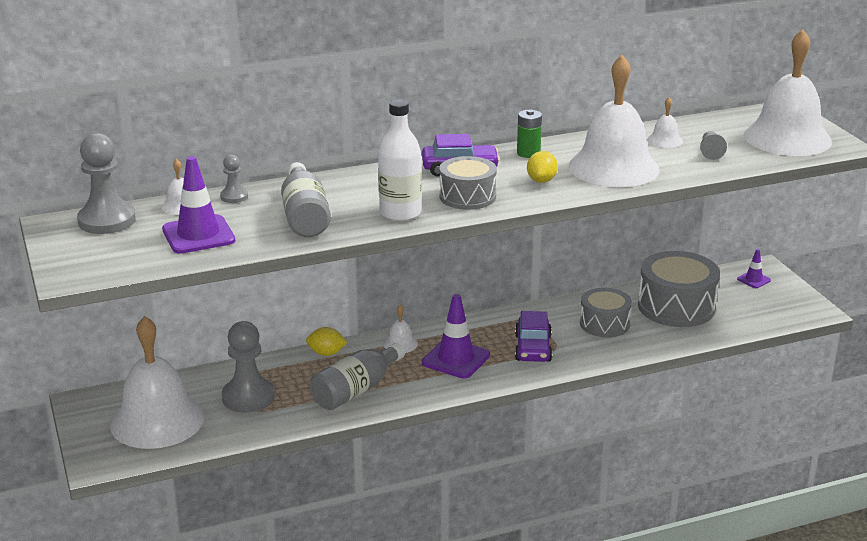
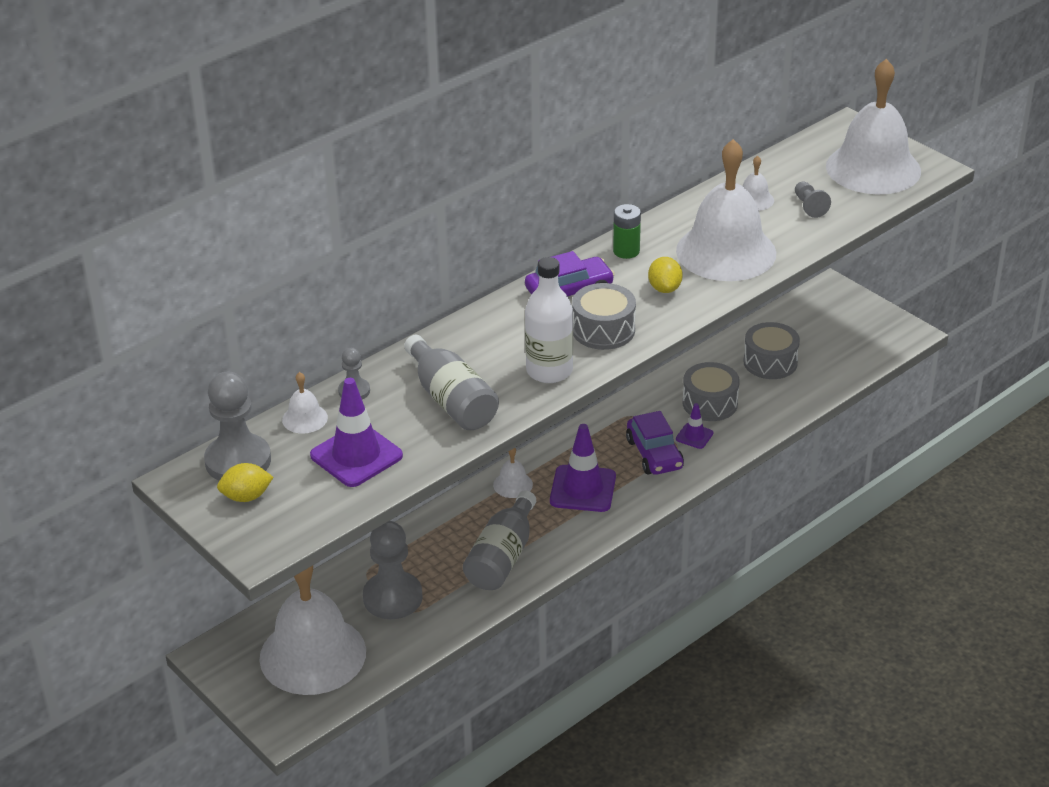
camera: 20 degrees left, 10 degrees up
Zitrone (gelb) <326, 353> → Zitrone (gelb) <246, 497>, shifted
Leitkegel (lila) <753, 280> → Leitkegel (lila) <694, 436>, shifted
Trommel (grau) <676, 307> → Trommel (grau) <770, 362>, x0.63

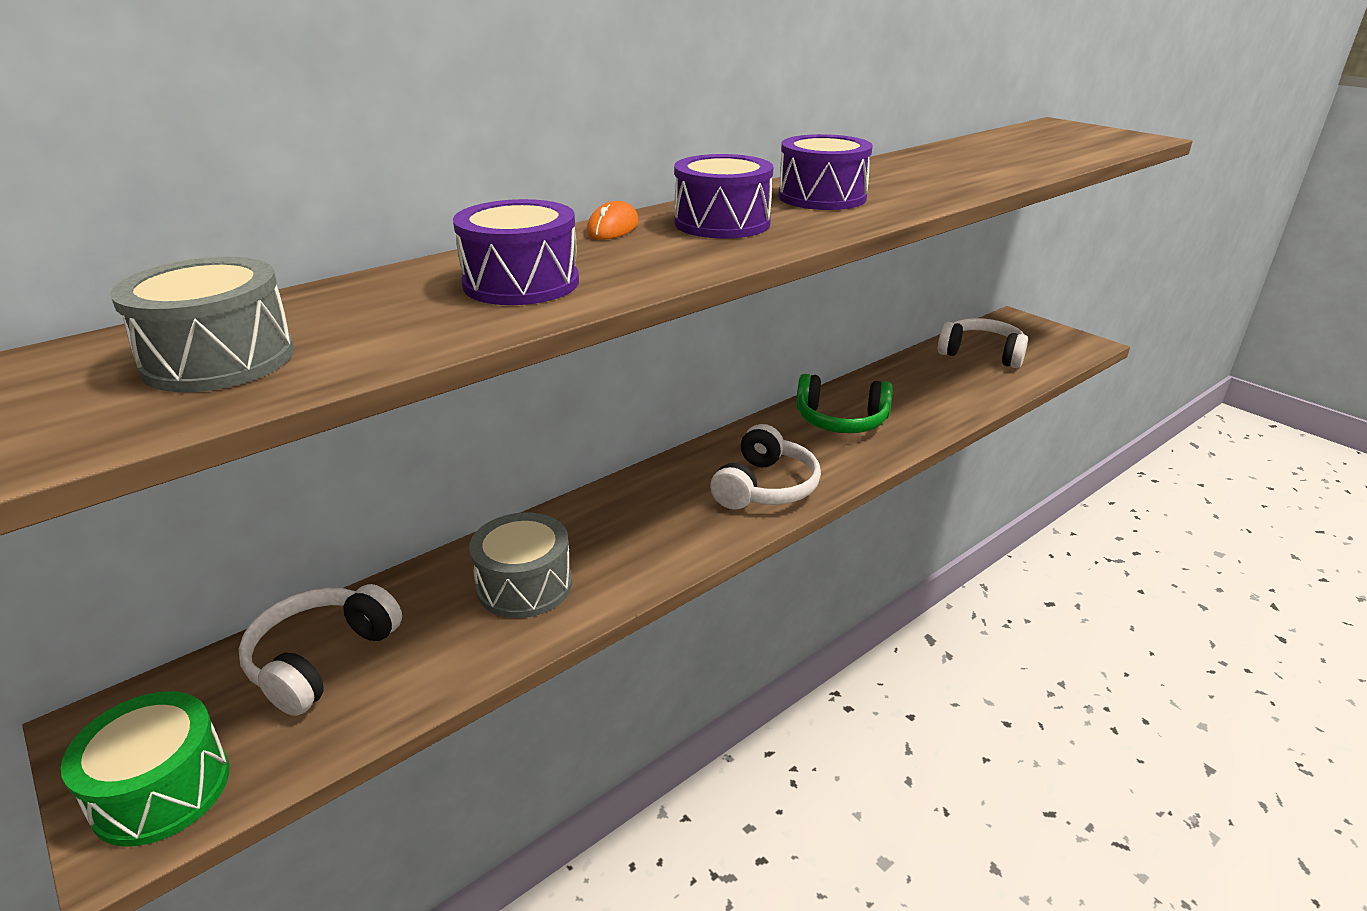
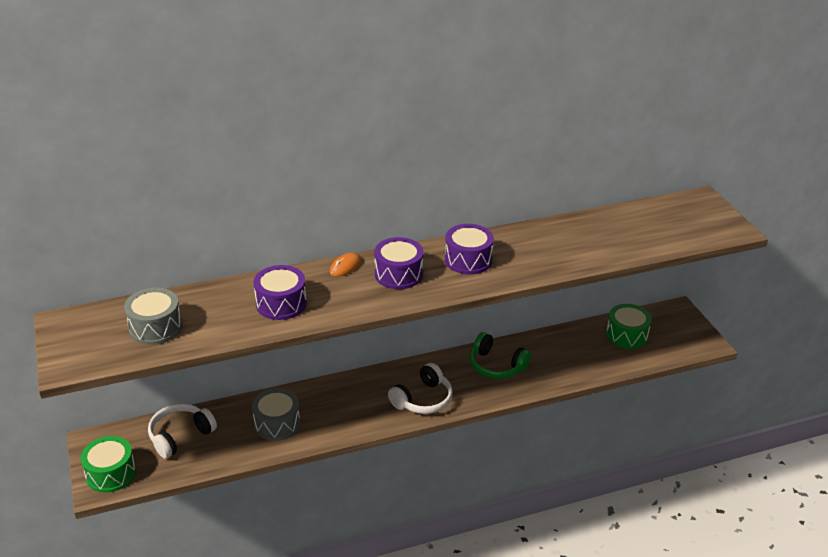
camera: 20 degrees right, 5 degrees up
Kopfhörer (weiß) <981, 354> → Trommel (grün) <627, 335>

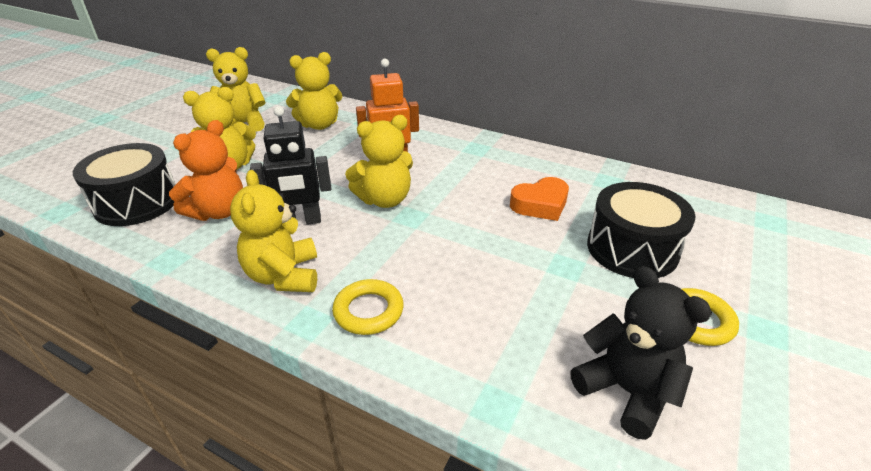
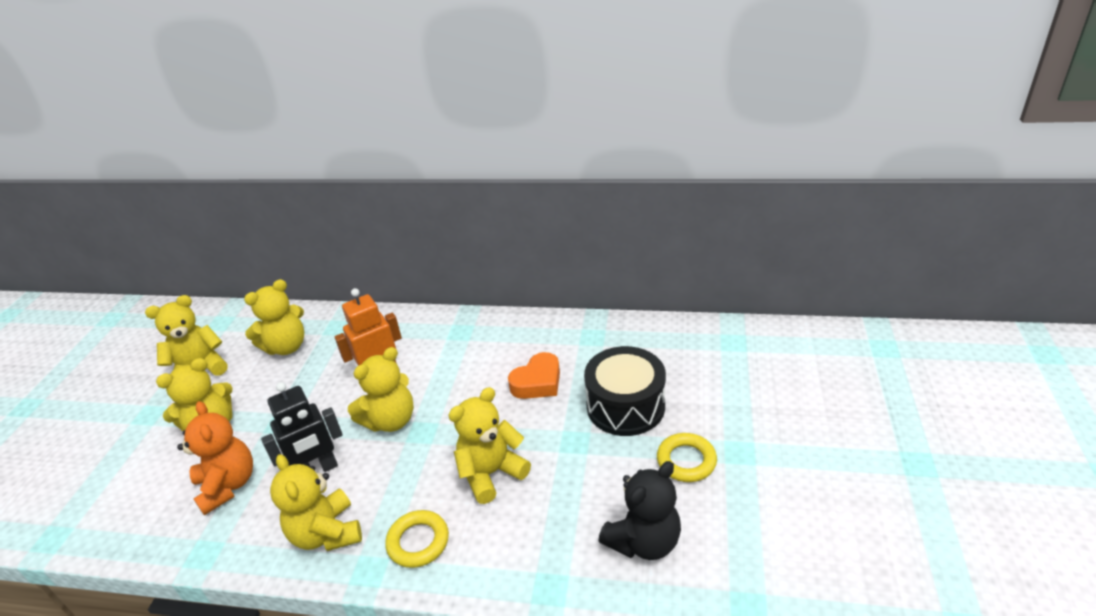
camera: 15 degrees left, 0 degrees up
Teddybär (orange) <218, 212> → Teddybär (orange) <228, 485>, 45 degrees counterclockwise
- → Teddybär (gelb) <491, 473>
Teddybär (schwarz) <626, 391> → Teddybär (schwarz) <644, 541>, 105 degrees clockwise
Trommel (schwarz) <137, 202> → -

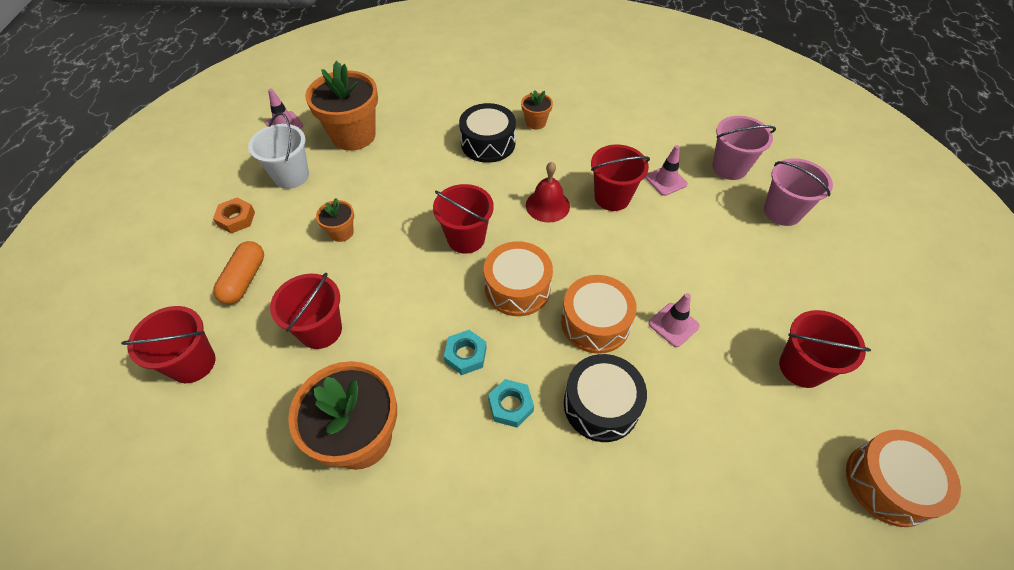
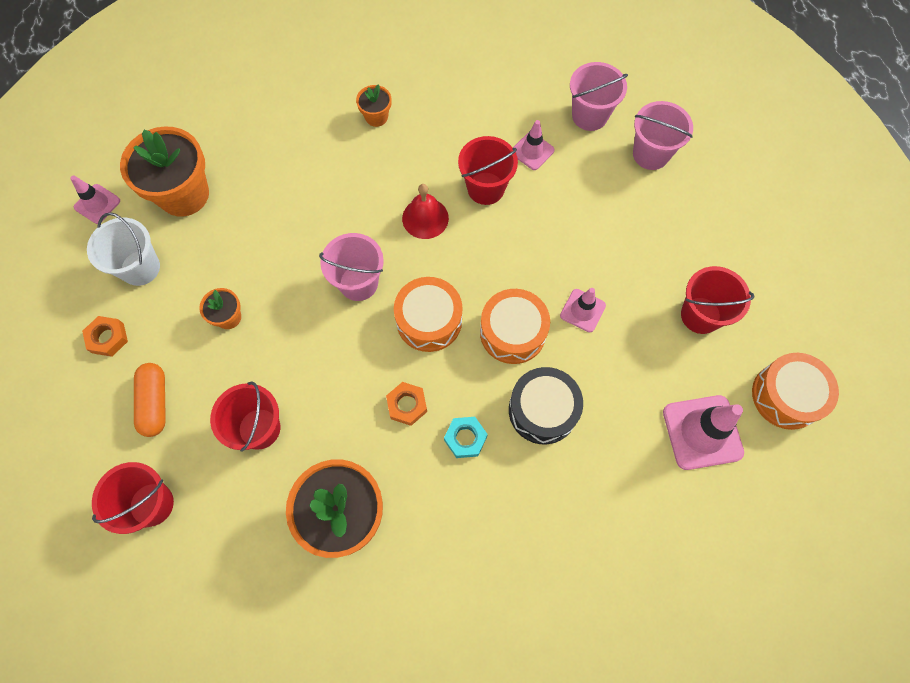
camera: 20 degrees left, 15 degrees up
Eimer (rot) <466, 238> → Eimer (rosa) <358, 283>
Sechskantmutter (türkis) <465, 355> → Sechskantmutter (orange) <407, 405>
- → Leitkegel (rosa) <702, 432>
Trommel (schwarz) <488, 143> → -

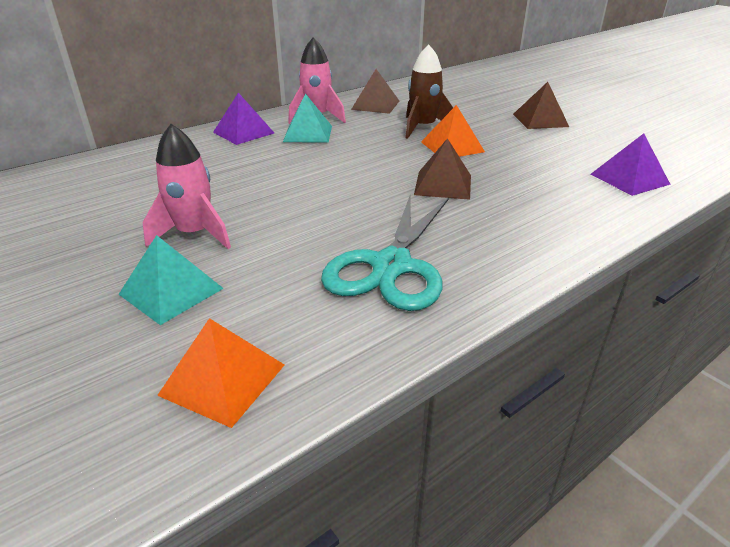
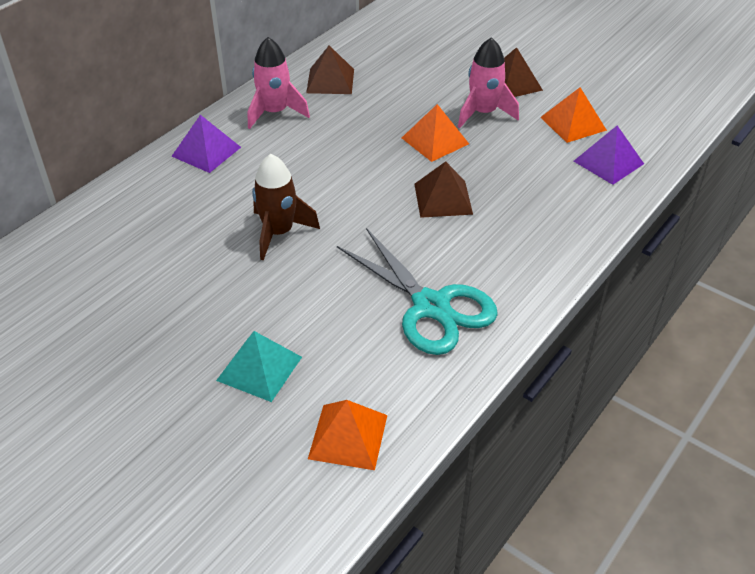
camera: 15 degrees left, 10 degrees up
Rakete (braun) <423, 128> → Rakete (braun) <279, 233>, shifted
Schere (türkis) <392, 266> → Schere (türkis) <431, 306>, 45 degrees counterclockwise
Rakete (rosa) <194, 234> → Rakete (rosa) <483, 113>, shifted
- → Pyramide (orange) <573, 123>
Pyramide (türkis) <308, 133> → -

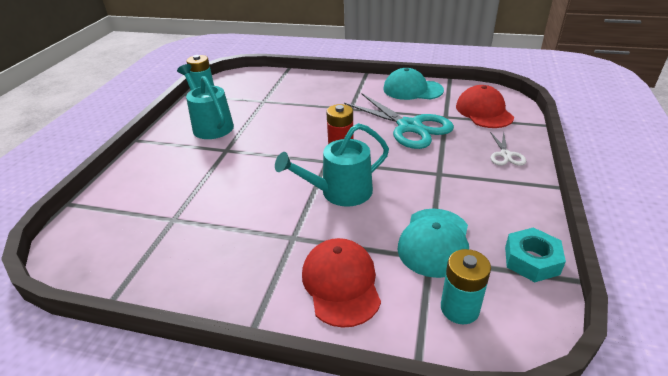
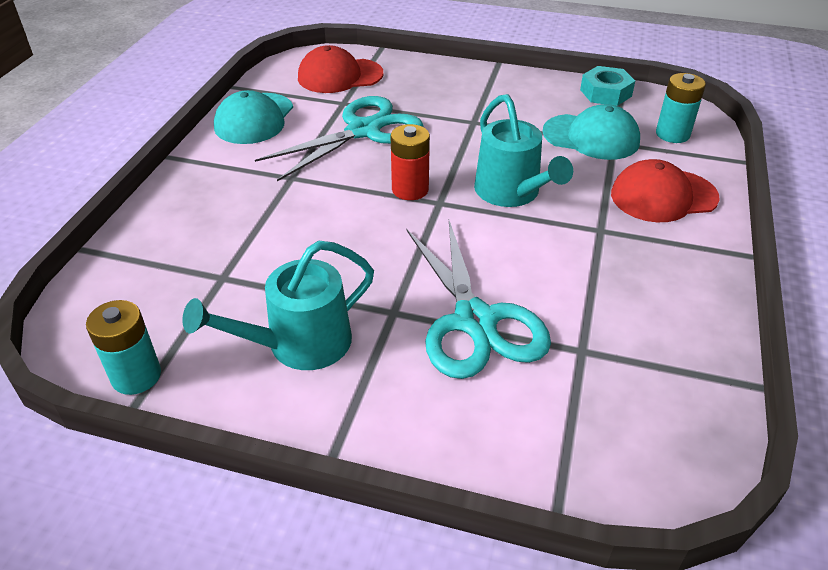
camera: 90 degrees left, 5 degrees up
- → Schere (türkis) <475, 321>
Schere (weiß) <505, 155> → -

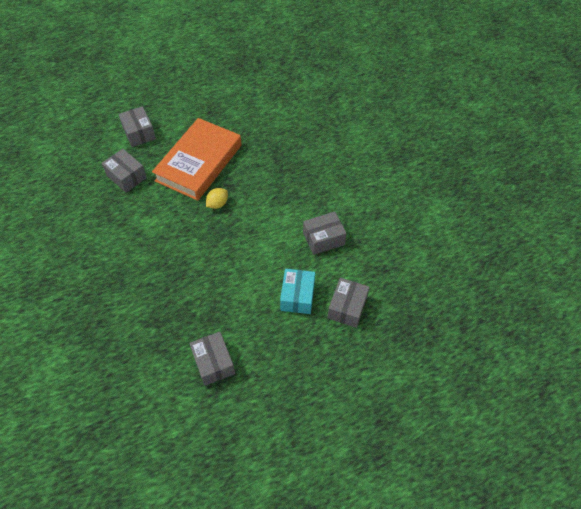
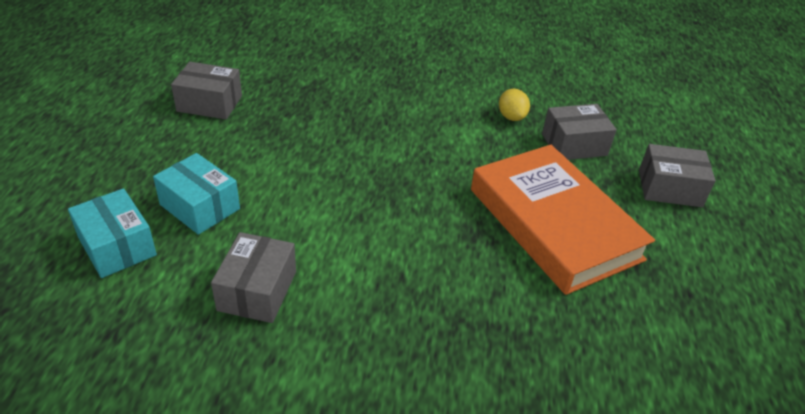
camera: 120 degrees right, 15 degrees down
Schachtel (grau) <347, 307> → Schachtel (türkis) <117, 246>
Zitrone (gelb) <217, 204> → Zitrone (gelb) <511, 117>, shifted

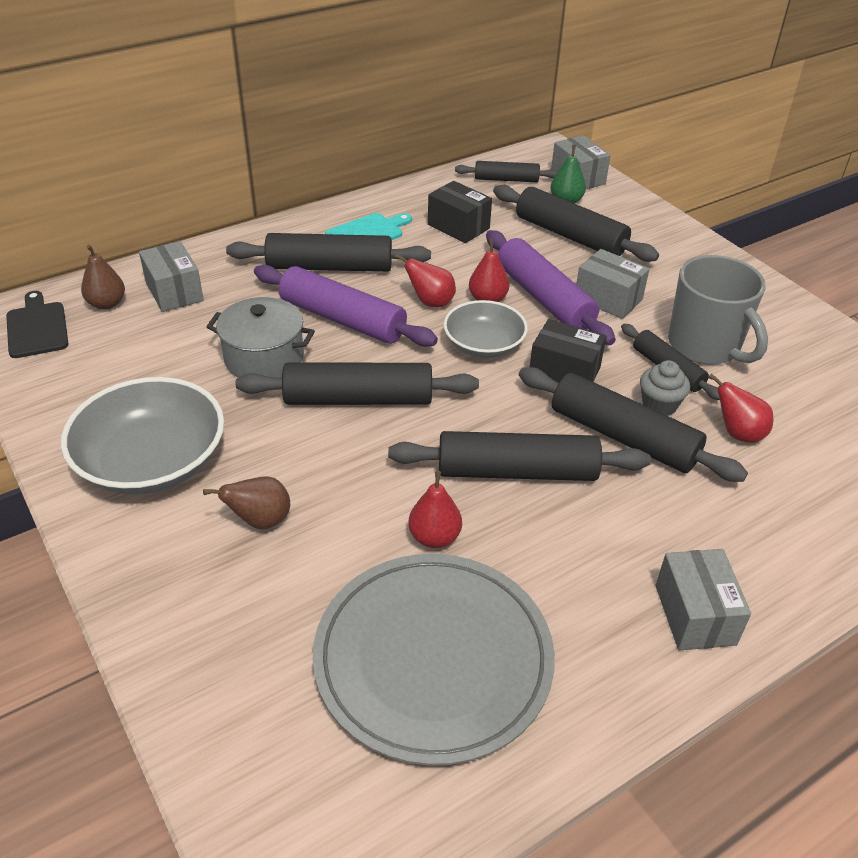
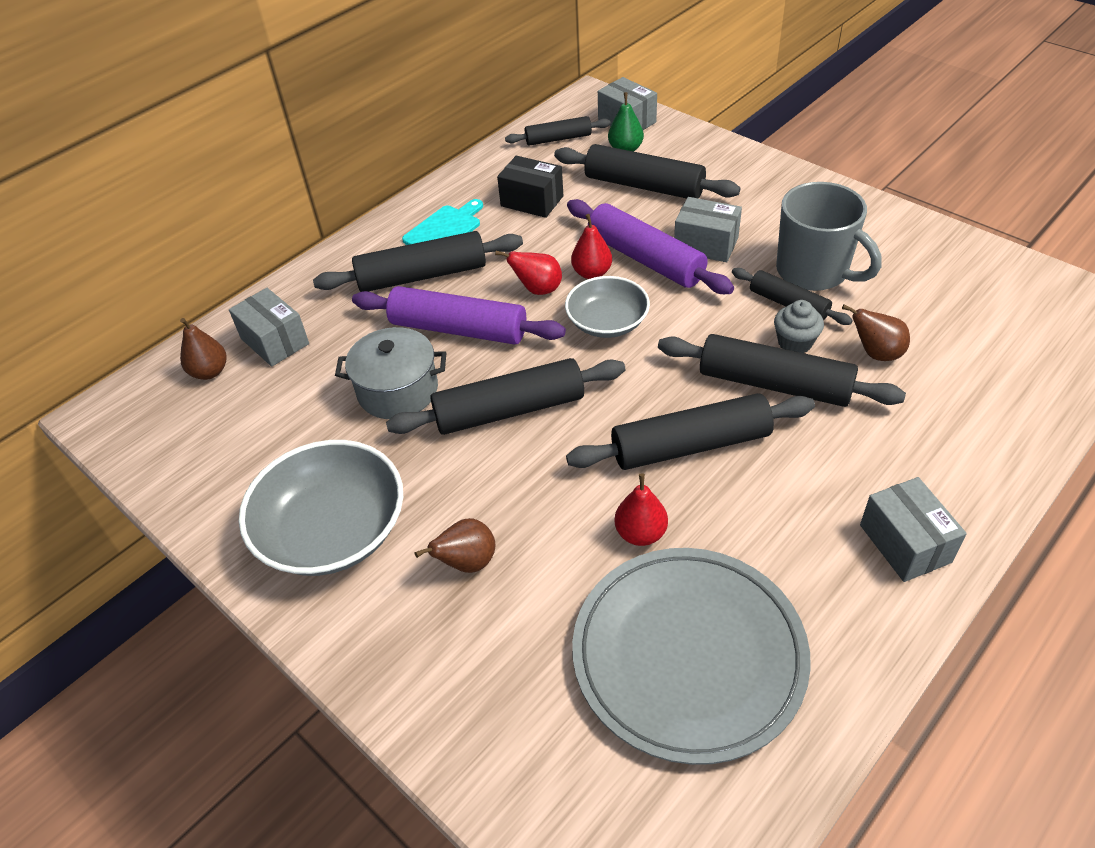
camera: 10 degrees left, 5 degrees up
Birne (rot) <737, 433> → Birne (braun) <876, 353>
Schneidebrett (schwarz) <37, 327> → -
Schachtel (schwarz) <564, 372> → -

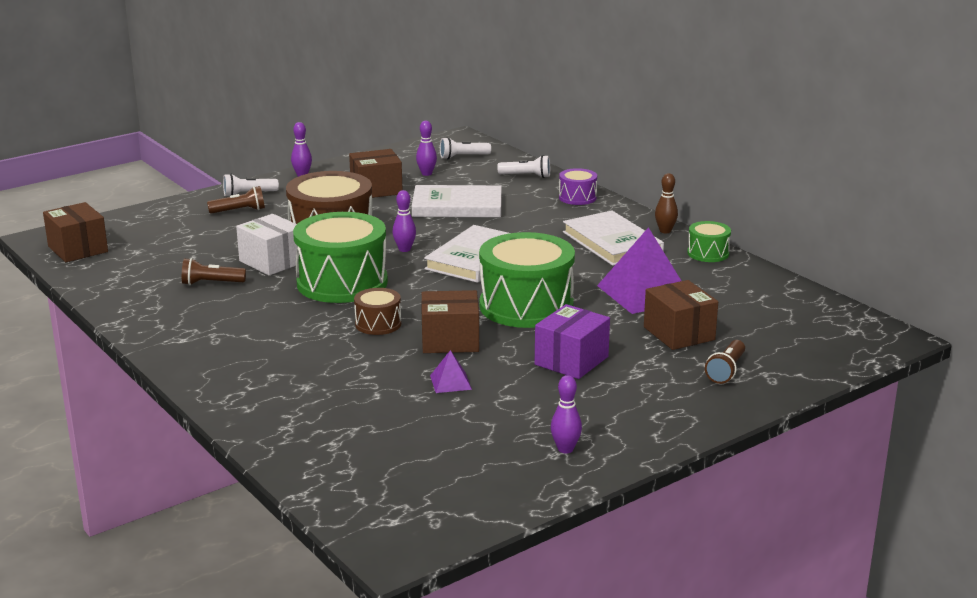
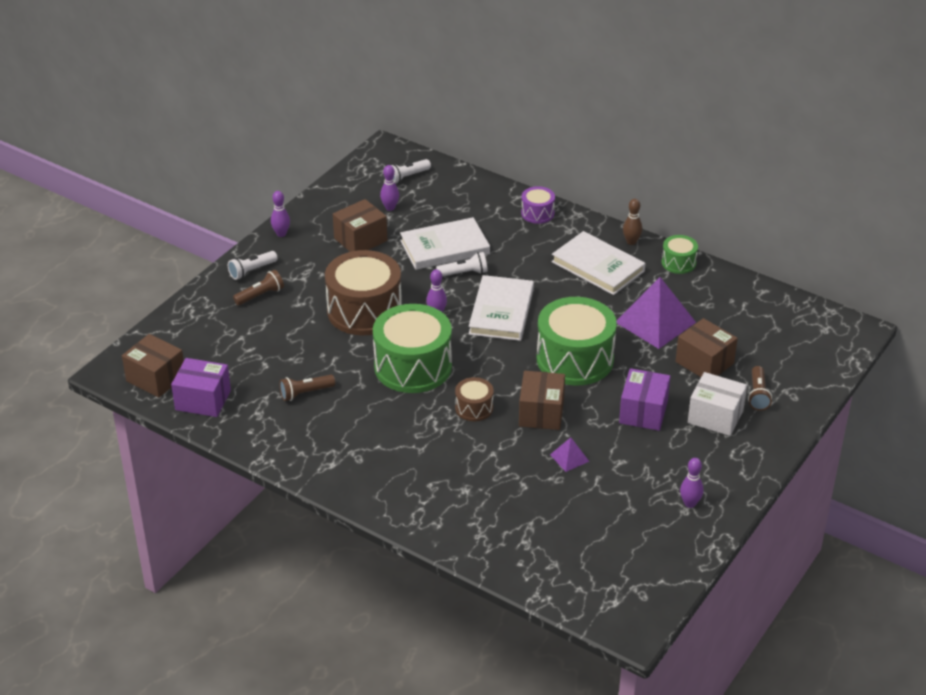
camera: 20 degrees left, 15 degrees up
- → Schachtel (lila) <203, 400>
Taschenlampe (weiß) <526, 176> → Taschenlampe (weiß) <464, 273>, shifted
Schachtel (braun) <450, 341> → Schachtel (braun) <541, 413>, 60 degrees counterclockwise
Schachtel (weiß) <272, 261> → Schachtel (weiß) <715, 416>, shifted

